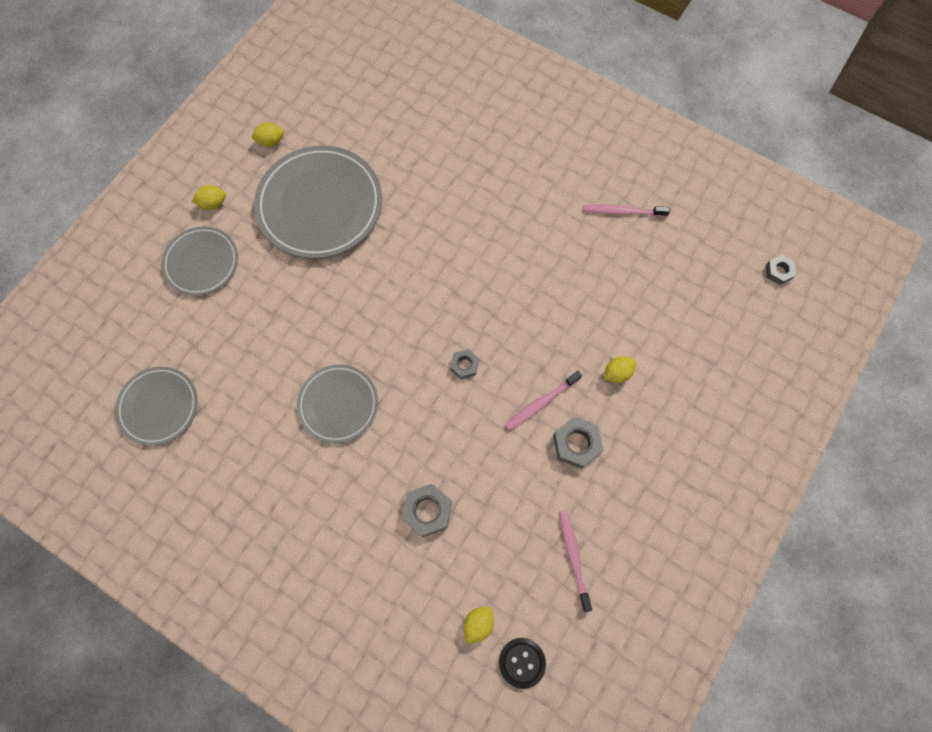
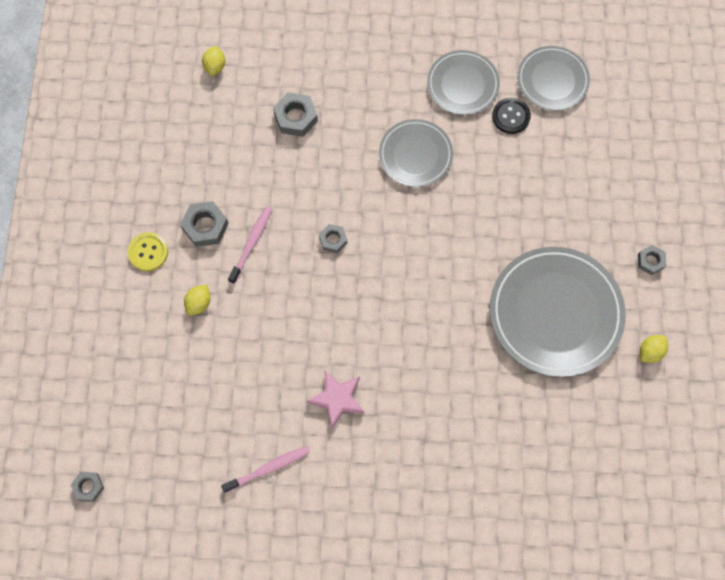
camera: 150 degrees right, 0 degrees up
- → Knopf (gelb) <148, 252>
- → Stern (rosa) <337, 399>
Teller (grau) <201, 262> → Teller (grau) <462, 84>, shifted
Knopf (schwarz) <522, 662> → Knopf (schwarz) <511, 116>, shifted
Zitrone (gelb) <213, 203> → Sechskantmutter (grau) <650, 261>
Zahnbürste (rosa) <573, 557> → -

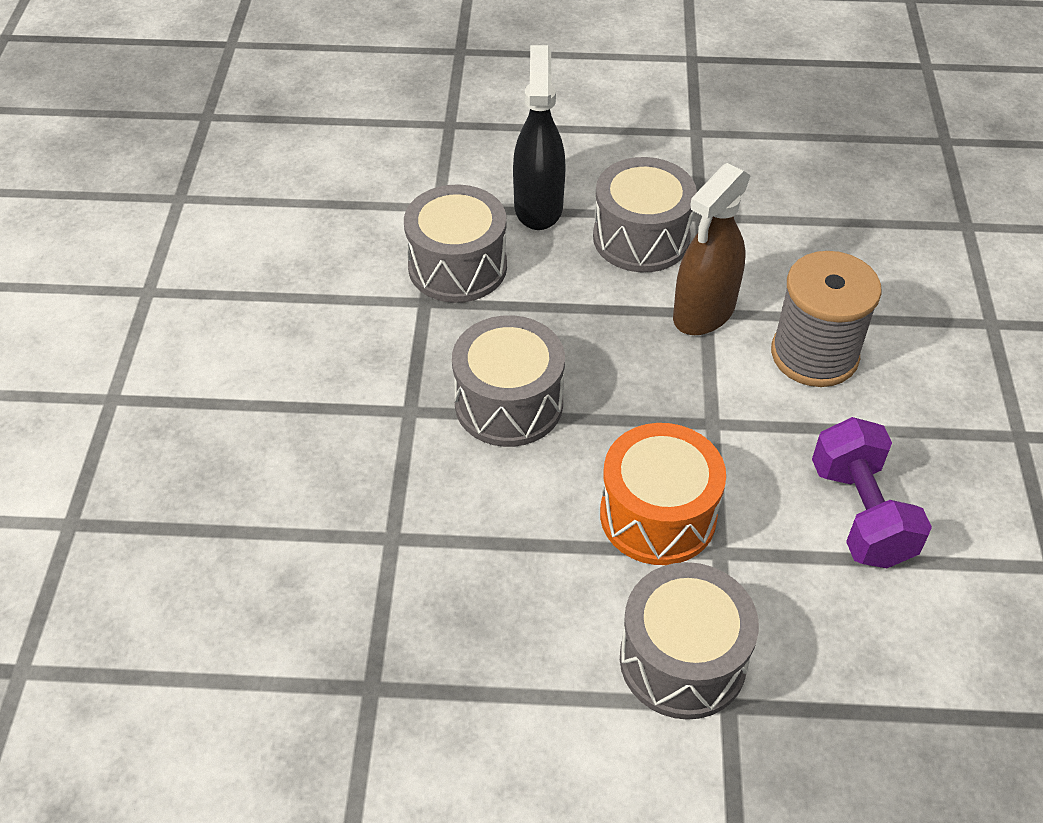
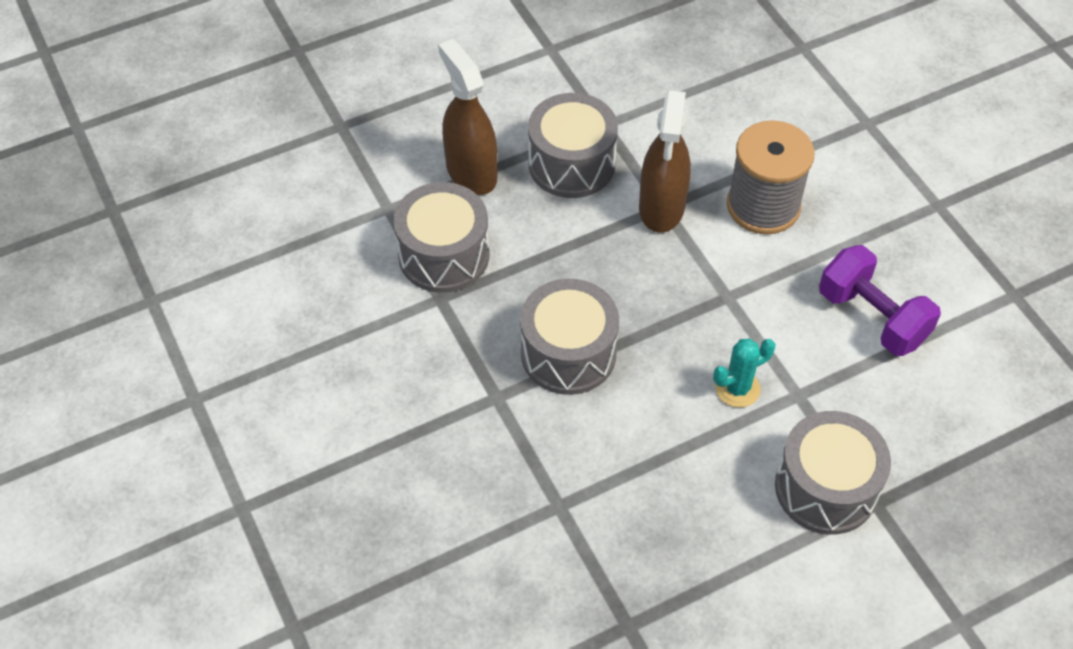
camera: 30 degrees left, 5 degrees up
Sprühflasche (schwarz) <538, 207> → Sprühflasche (braun) <471, 172>
Trommel (orange) <658, 515> → Kaktus (türkis) <737, 388>

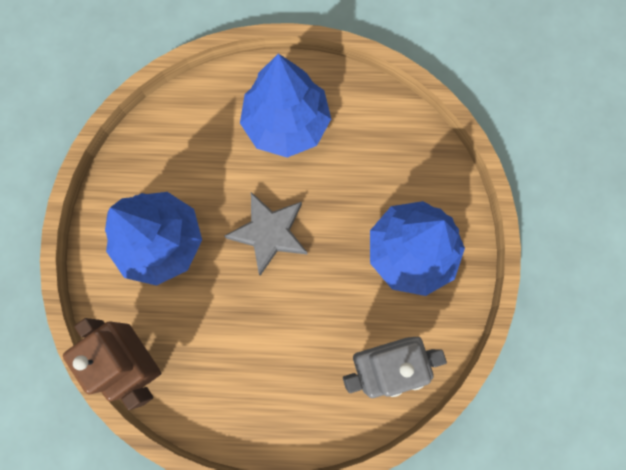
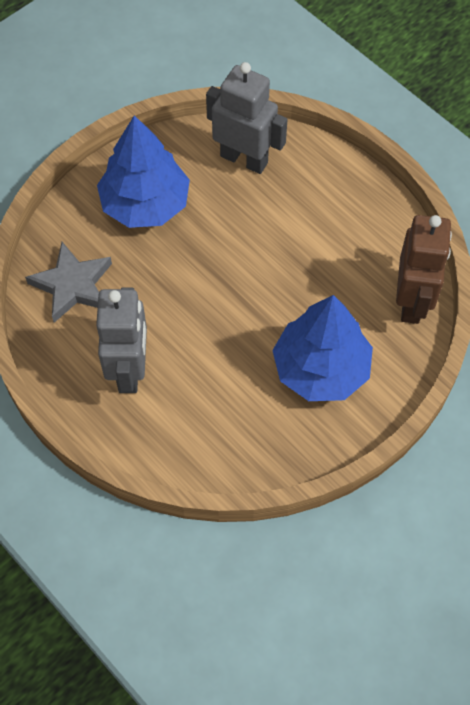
camera: 135 degrees left, 15 degrees down
Stern (grau) <269, 233> → Stern (grau) <72, 285>, shifted
Baum (blau) <286, 123> → Roboter (grau) <129, 370>

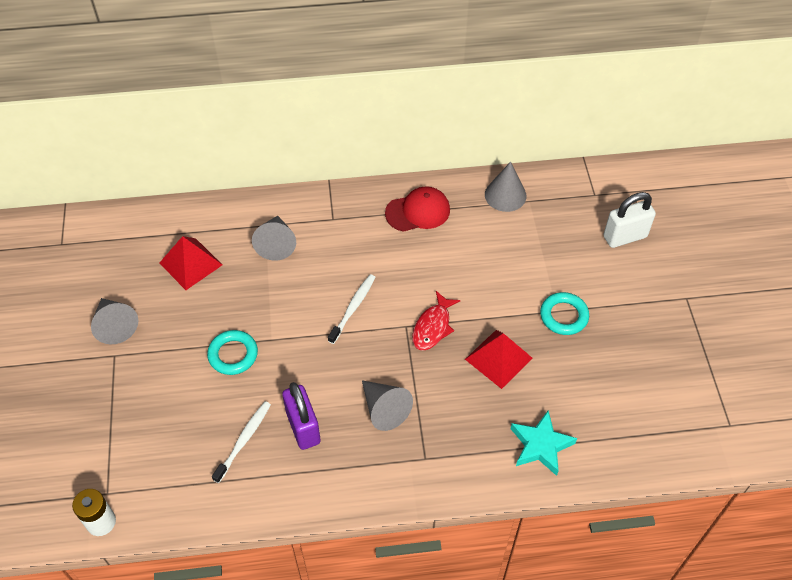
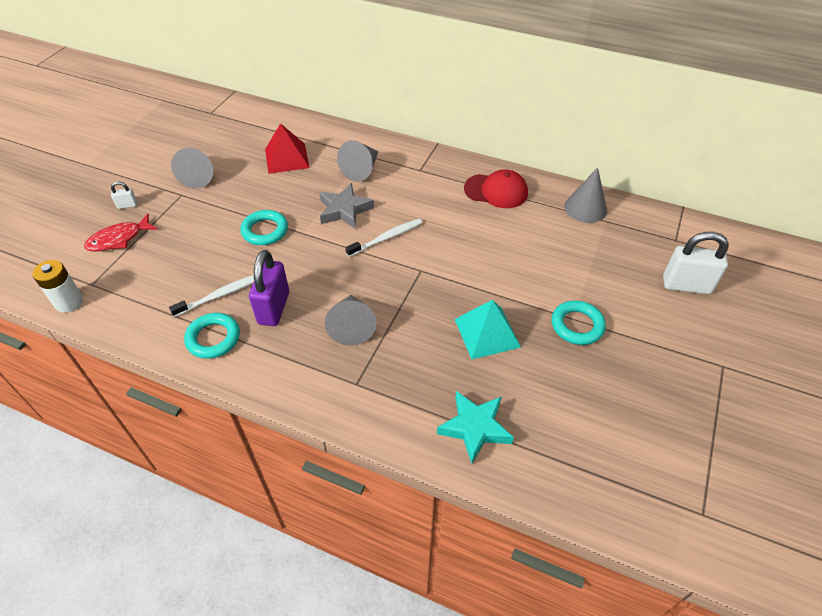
camera: 30 degrees right, 5 degrees down
Fisch (rot) <433, 327> → Fisch (rot) <119, 239>, shifted
- → Vorhängeschloss (weiß) <127, 205>
- → Ring (türkis) <213, 338>
- → Stern (grau) <344, 210>
Pyramide (rot) <498, 358> → Pyramide (türkis) <487, 333>

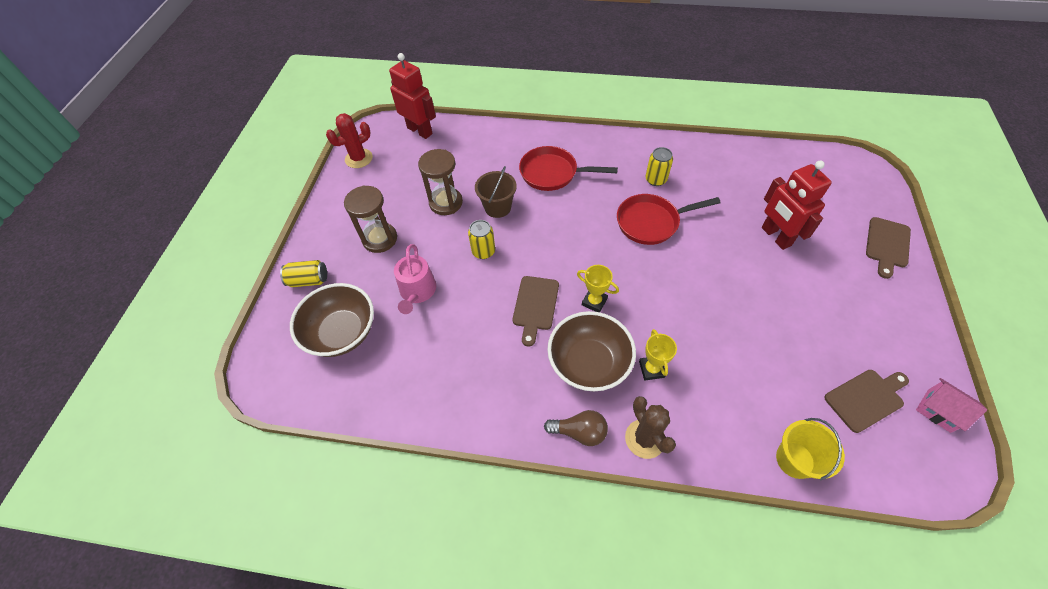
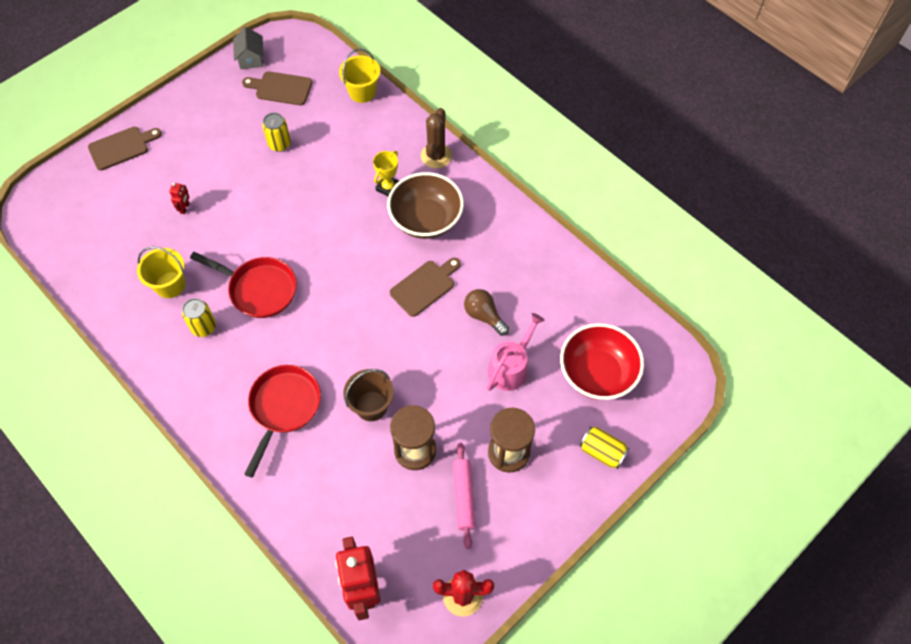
camera: 145 degrees left, 5 degrees up
- → Eimer (gelb) <170, 285>
Roboter (rot) <775, 236> → Roboter (rot) <185, 208>, x0.42
Haus (rosa) <938, 410> → Haus (grau) <251, 58>
Pfanne (rot) <552, 173> → Pfanne (rot) <284, 407>, 120 degrees counterclockwise
Dose (gelb) <483, 251> → Dose (gelb) <279, 144>, shifted
- → Nudelholz (rosa) <464, 497>
Glühbirne (braun) <579, 432> → Glühbirne (braun) <484, 316>, shifted
Schüssel (braun) <342, 332> → Schüssel (rot) <597, 373>
Pokal (gelb) <594, 302> → -

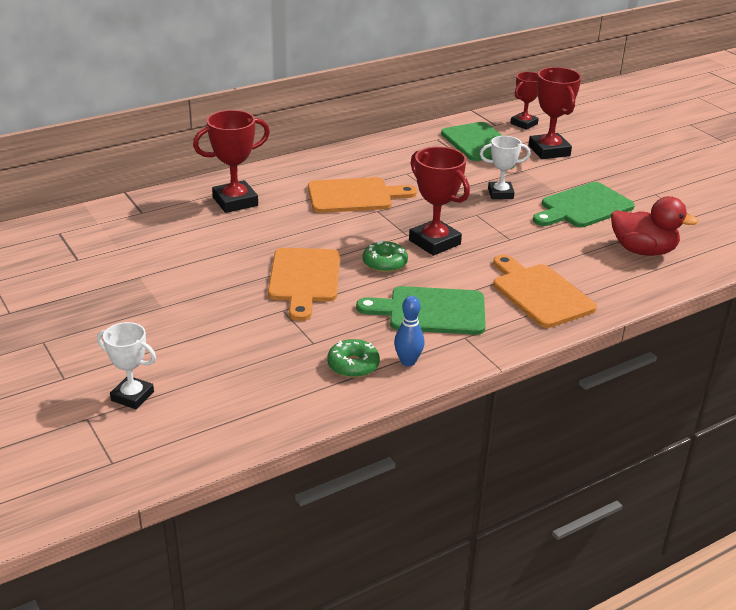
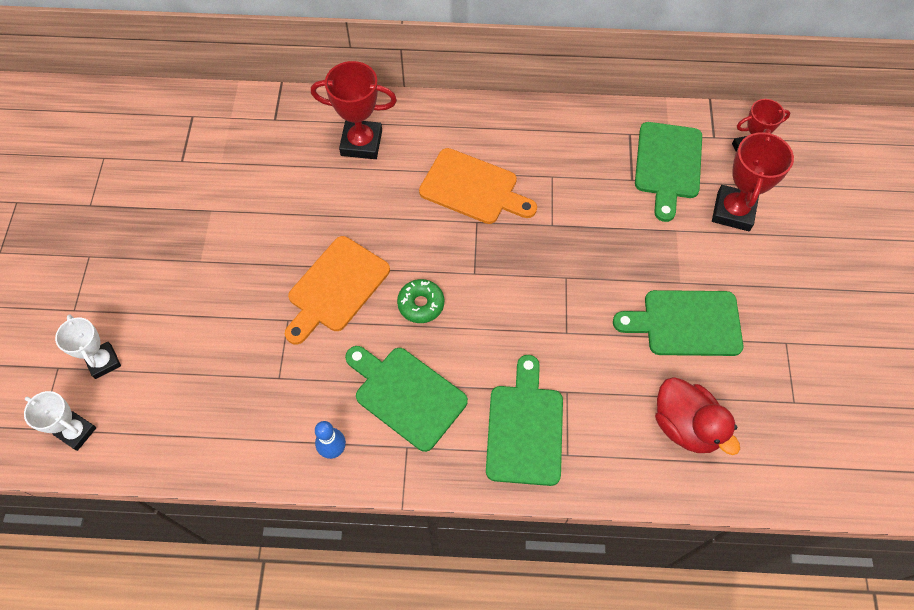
camera: 35 degrees right, 30 degrees up
Pokal (weiß) <500, 193> → Pokal (weiß) <76, 432>, shifted
Schneidebrett (orange) <540, 293> → Schneidebrett (grün) <525, 428>
Donut (grün) <353, 365> → -
Pokal (rot) <434, 242> → -

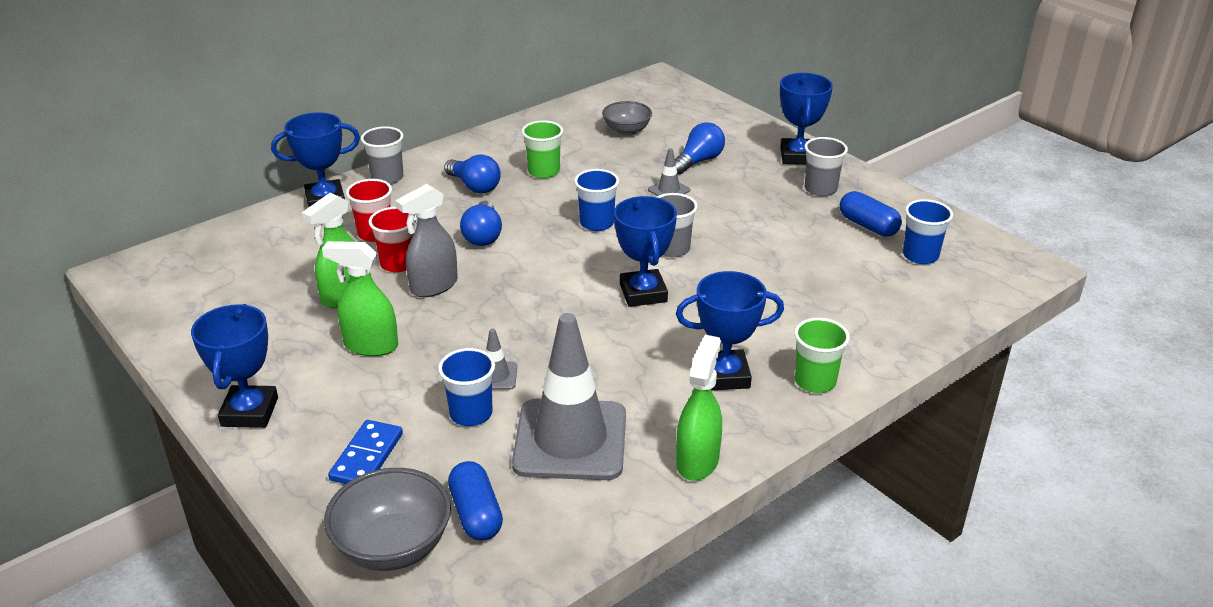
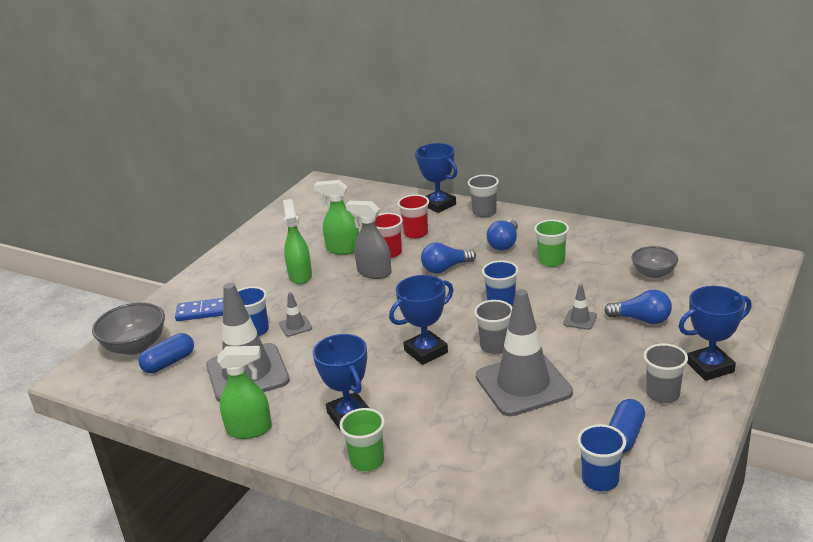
camera: 70 degrees right, 5 degrees down
- → Leitkegel (grau) <523, 384>
Pokal (blau) <250, 412> → -

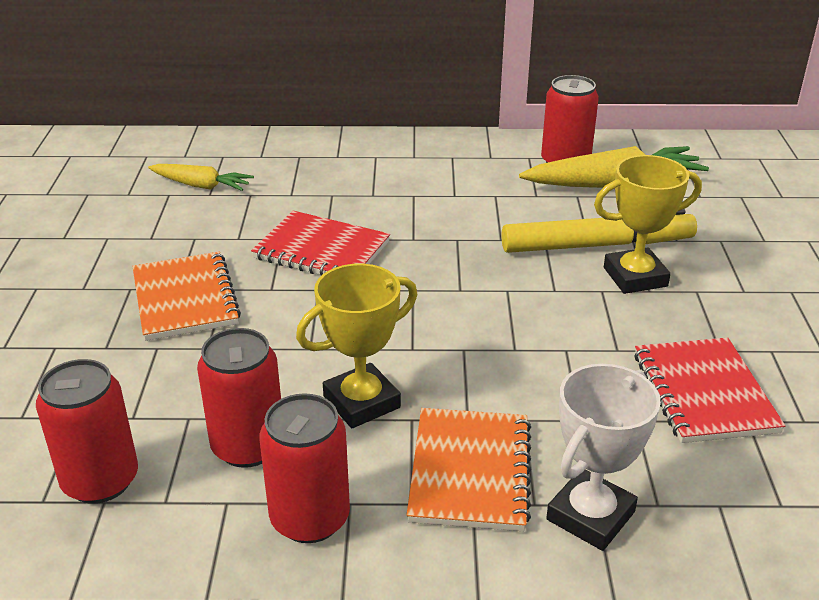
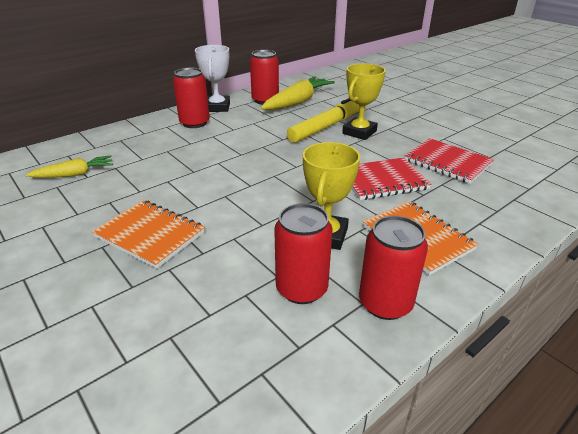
camera: 40 degrees left, 0 degrees up
Dose (rot) <100, 481> → Dose (rot) <194, 123>, shifted
Pokal (weiß) <590, 516> → Pokal (weiß) <217, 107>, shifted
Notizbuch (rot) <321, 250> → Notizbuch (rot) <382, 181>, shifted

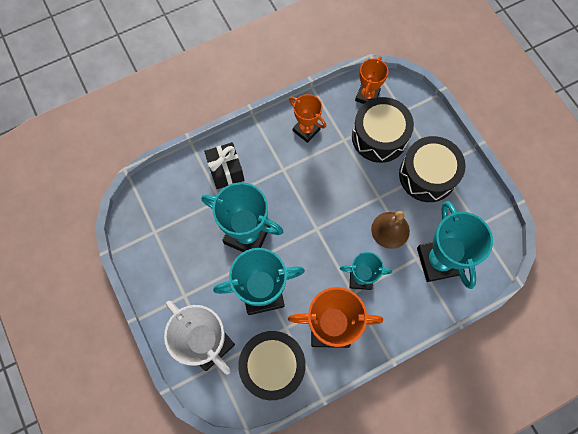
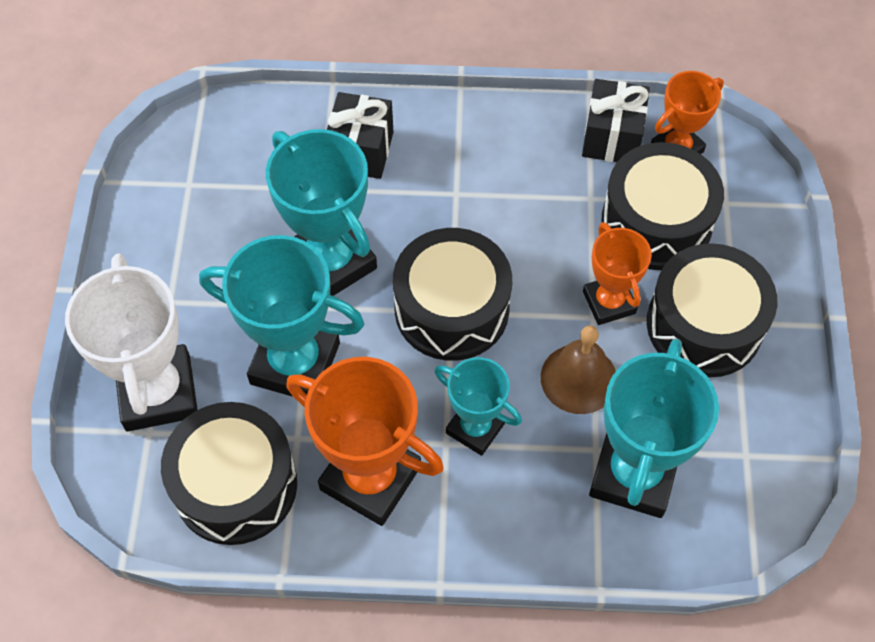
camera: 30 degrees right, 10 degrees down
- → Trommel (schwarz) <451, 309>
- → Geschenk (schwarz) <612, 137>
Pokal (orange) <306, 130> → Pokal (orange) <609, 302>, shifted

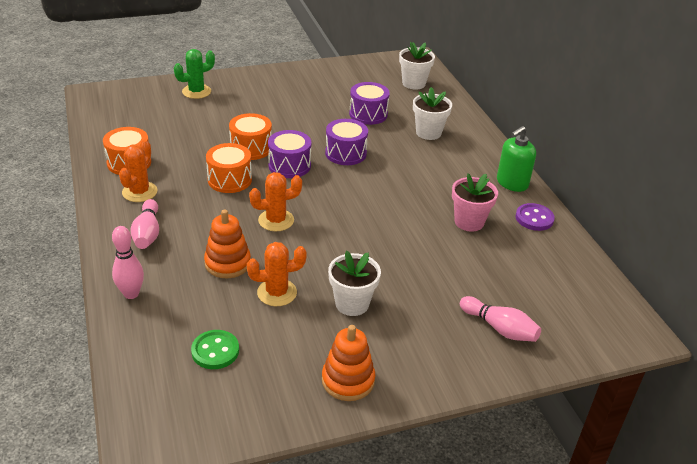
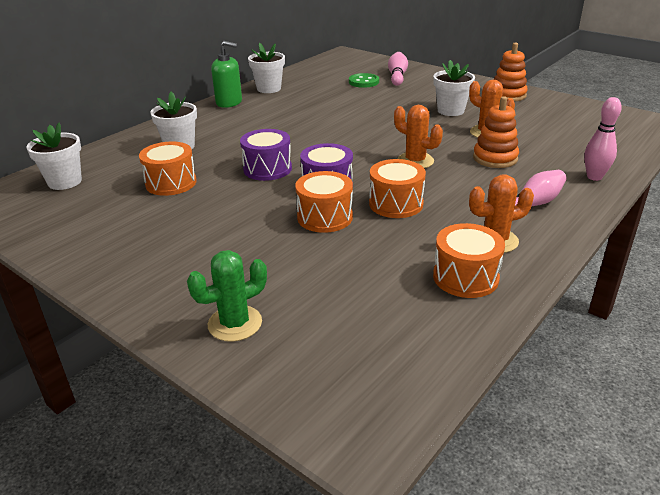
camera: 120 degrees left, 5 degrees down
Trommel (lila) <368, 114> → Trommel (orange) <171, 183>
Kaktus (grün) <196, 91> → Kaktus (grün) <235, 323>, 60 degrees counterclockwise
Knopf (lila) <534, 218> → Blumentopf (weiß) <269, 89>
Knopf (grün) <215, 351> → Knopf (grün) <363, 82>, shifted
Blumentopf (rosa) <469, 222> → -

